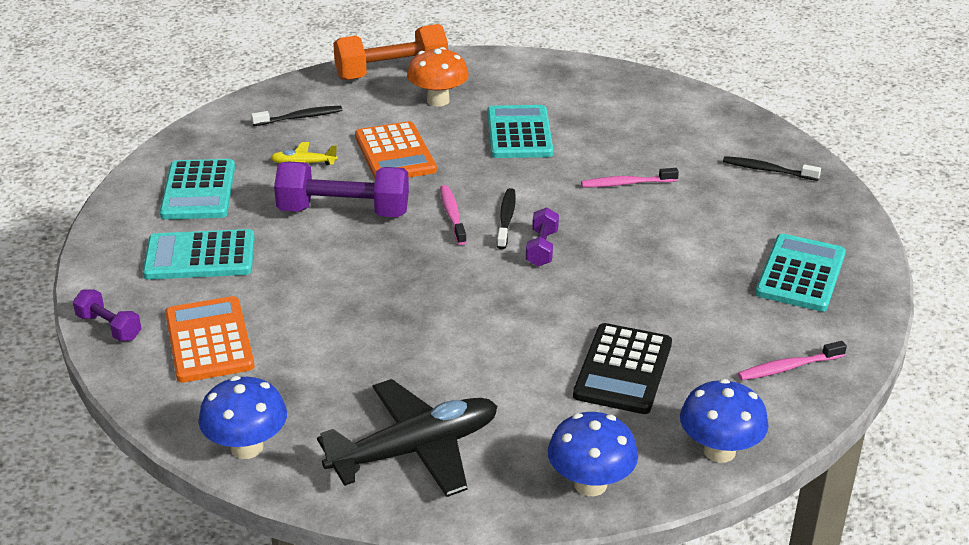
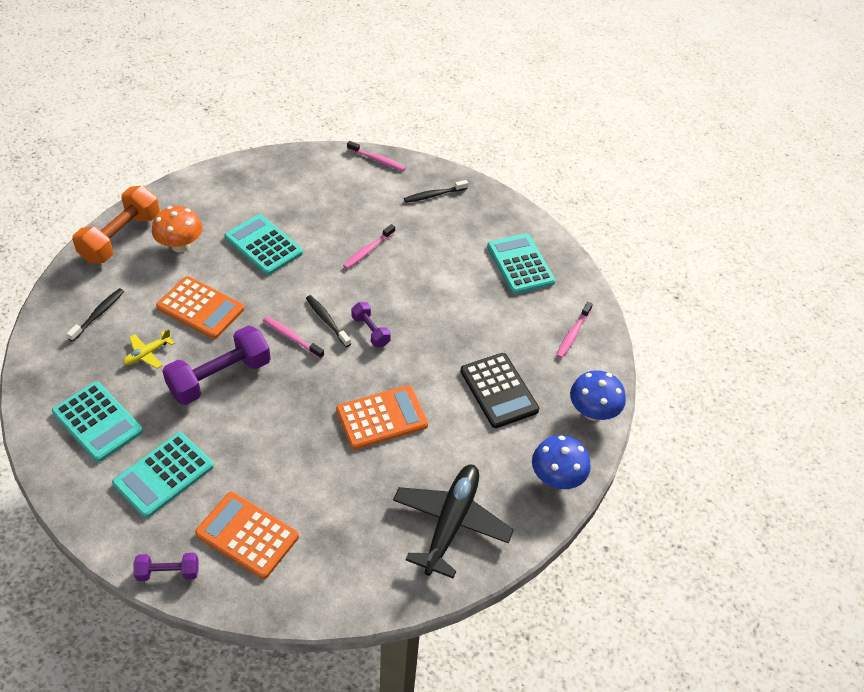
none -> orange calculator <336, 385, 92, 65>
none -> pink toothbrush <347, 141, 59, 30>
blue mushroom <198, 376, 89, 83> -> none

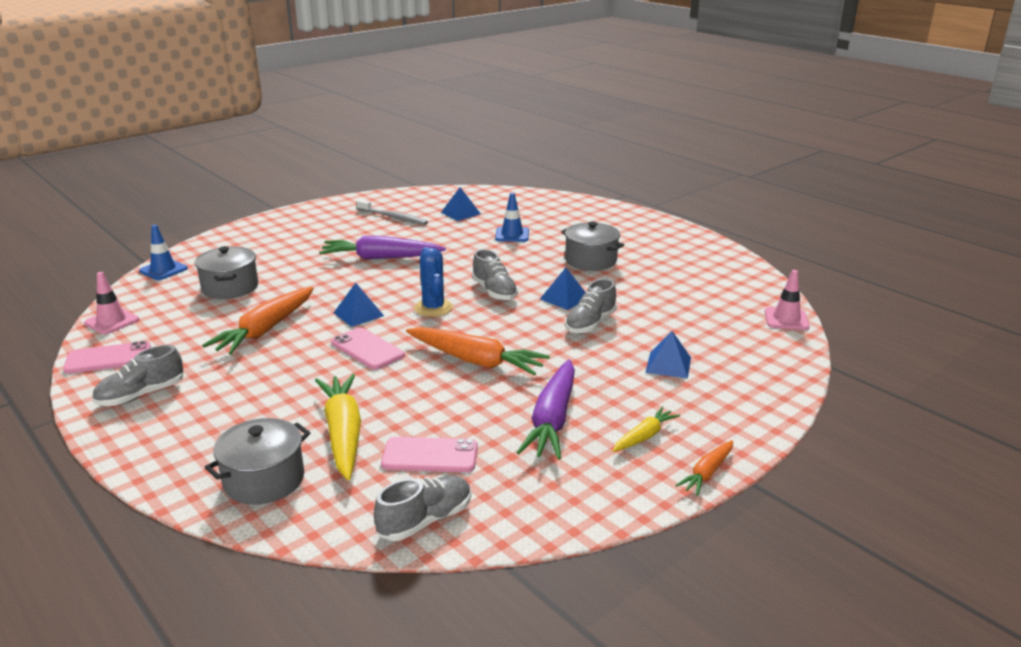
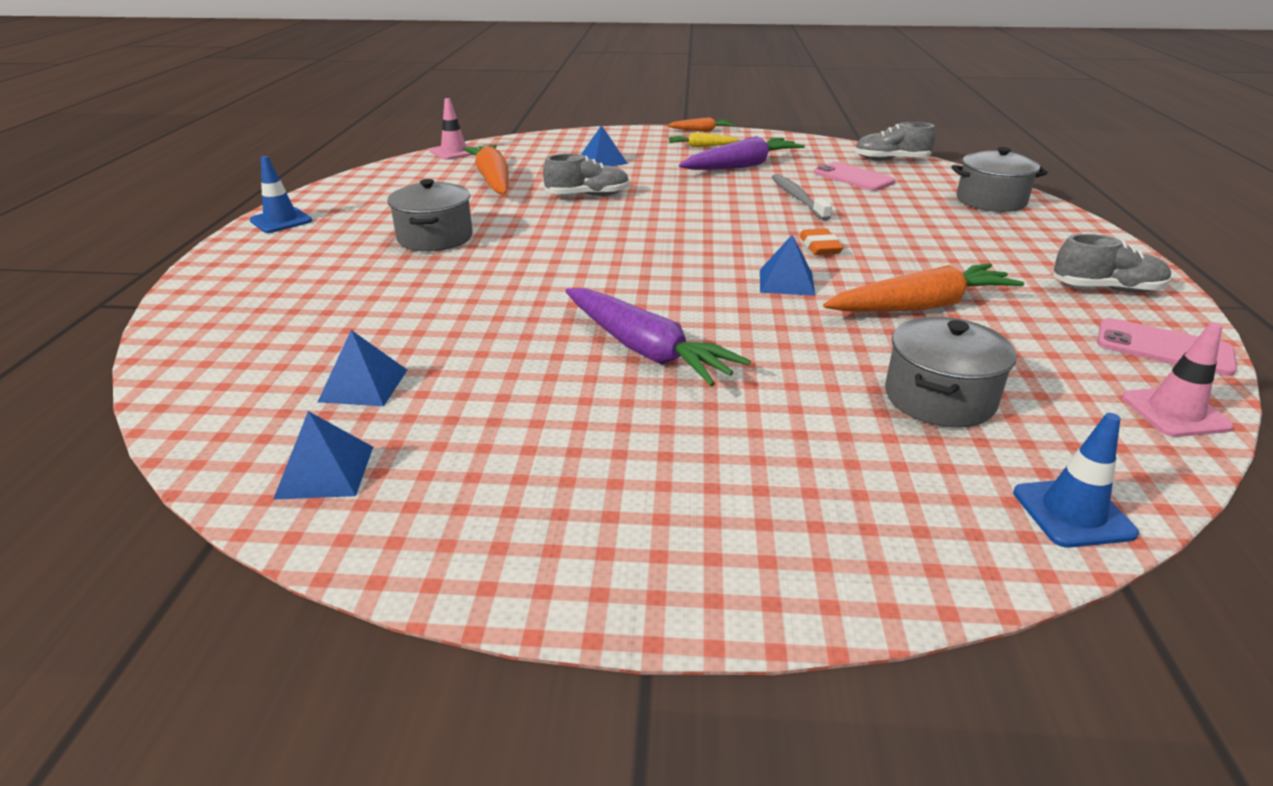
blue traffic cone <495, 193, 34, 49> -> blue traffic cone <250, 156, 62, 77>, shifted
blue pyramid <540, 268, 46, 42> -> blue pyramid <273, 411, 100, 89>, shifted
orange carrot <406, 327, 144, 48> -> orange carrot <463, 144, 46, 50>, shifted
grey toothbrush <356, 199, 72, 26> -> grey toothbrush <772, 174, 60, 47>, shifted
pink phone <331, 328, 74, 42> -> orange eraser <799, 228, 45, 27>
yellow carrot <315, 374, 46, 106> -> none
blue cactus <414, 247, 39, 70> -> none
grey shoe <472, 249, 46, 52> -> none

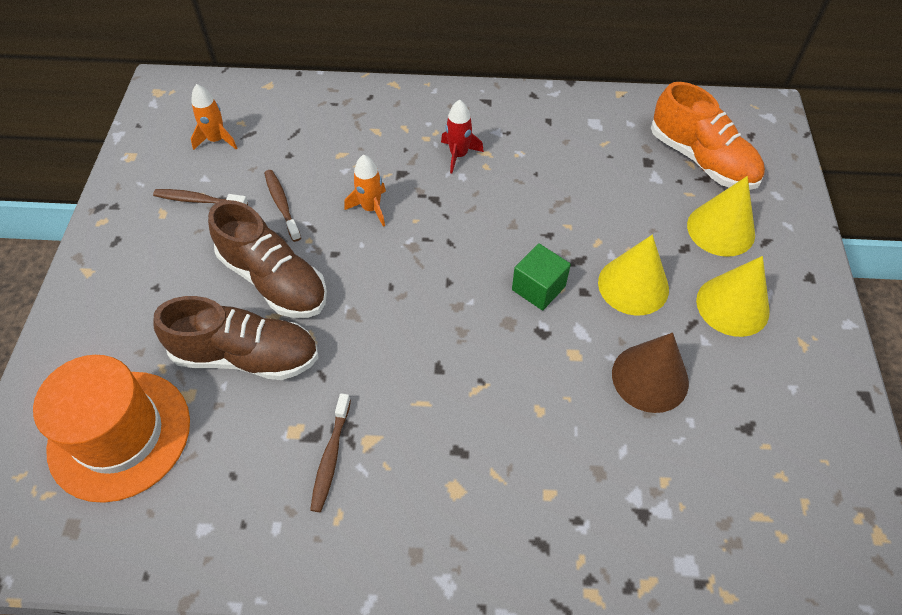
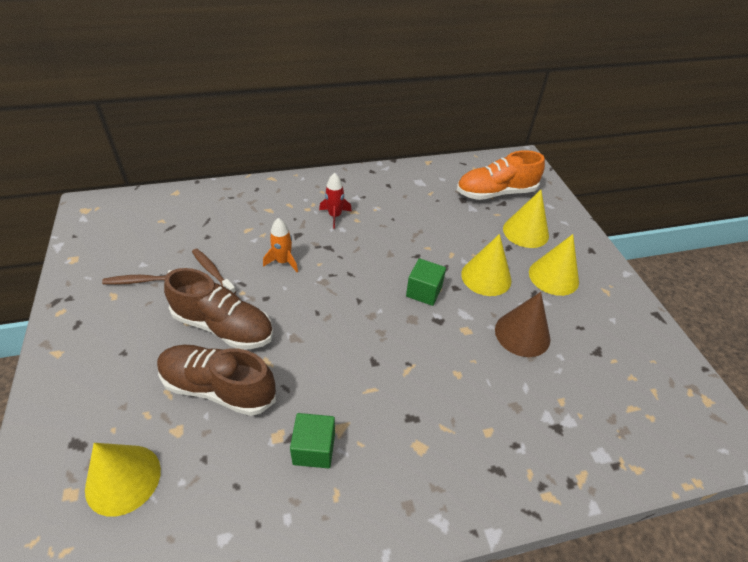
orange hat <33, 355, 157, 148> -> yellow cone <85, 443, 76, 74>
brown shoe <154, 296, 165, 84> -> brown shoe <157, 345, 119, 71>, 150 degrees counterclockwise
brown toothbrush <310, 393, 41, 119> -> green cube <290, 413, 45, 55>
orange shoe <651, 82, 114, 108> -> orange shoe <457, 150, 88, 50>, 135 degrees clockwise
orange rocket <191, 84, 47, 66> -> none

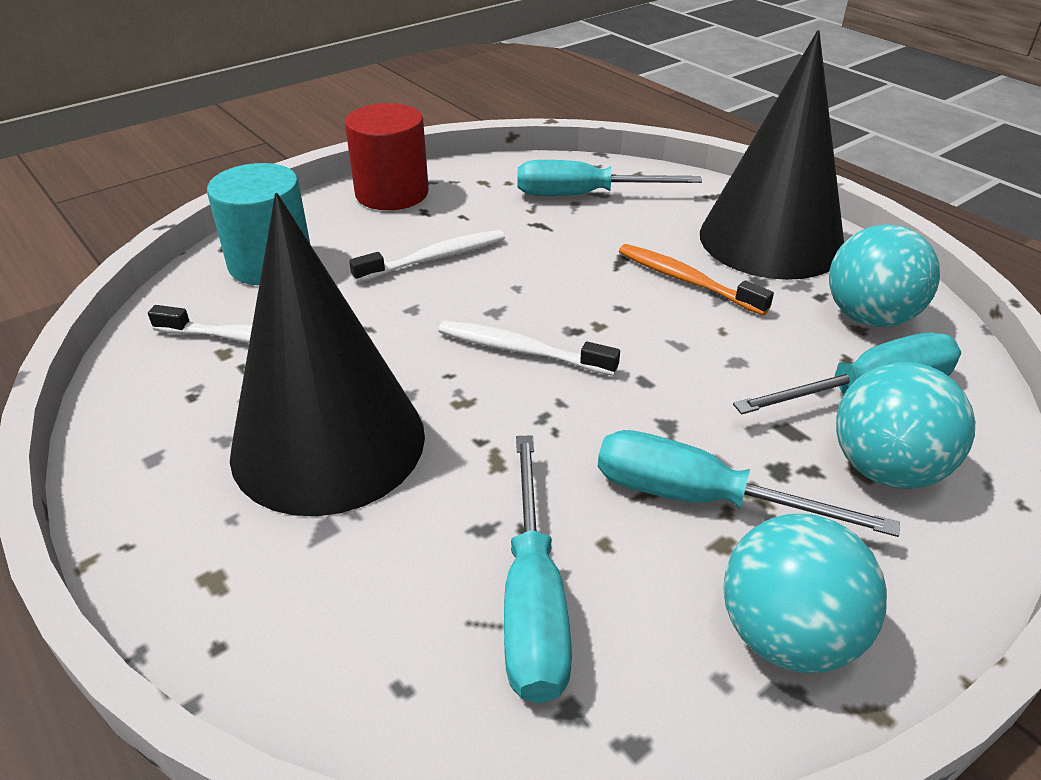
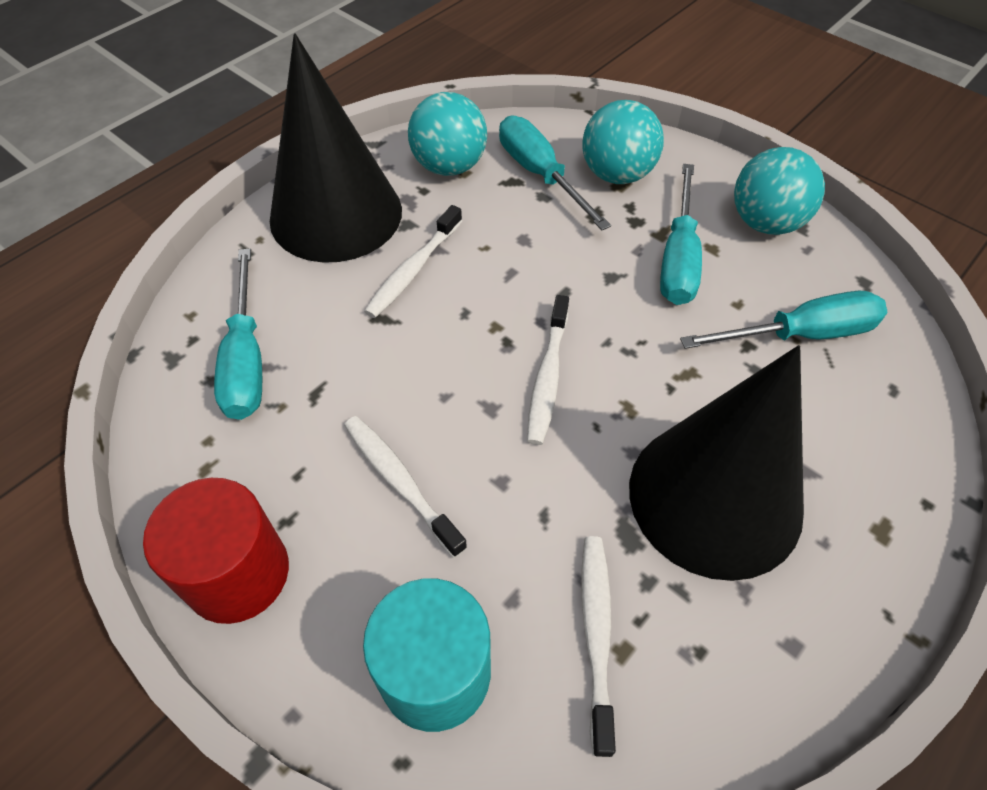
orange toothbrush <619, 244, 155, 71> -> white toothbrush <364, 205, 98, 113>

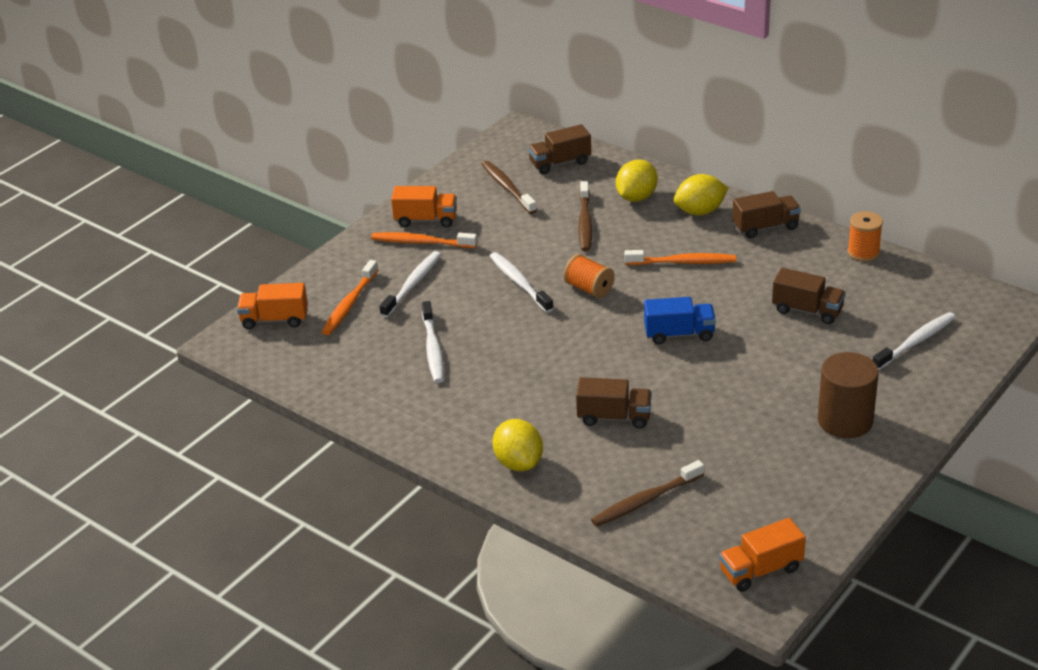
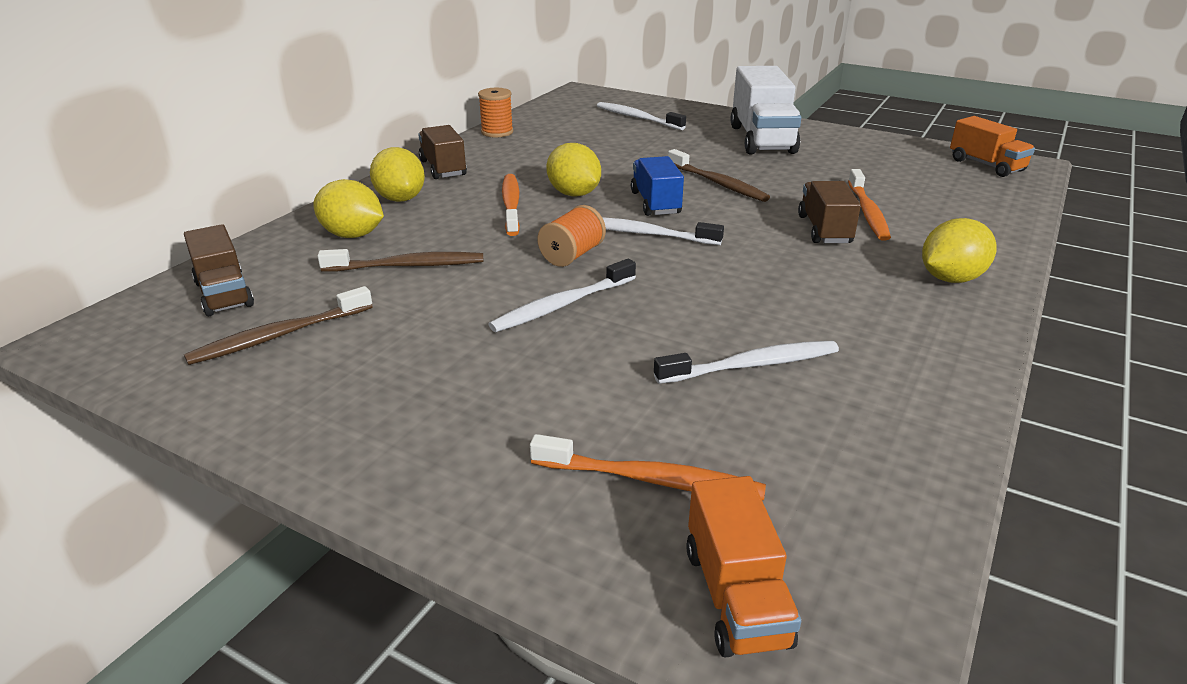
none -> yellow lemon <546, 143, 55, 54>
white toothbrush <379, 251, 62, 67> -> white toothbrush <602, 217, 122, 28>, shifted
brown toothbrush <591, 460, 113, 67> -> brown toothbrush <668, 149, 102, 53>, shifted
brown cylinder <818, 352, 61, 86> -> white truck <731, 66, 71, 89>
orange toothbrush <371, 232, 106, 16> -> orange toothbrush <848, 169, 43, 72>, shifted
orange truck <391, 186, 66, 41> -> none
brown truck <772, 268, 74, 56> -> none

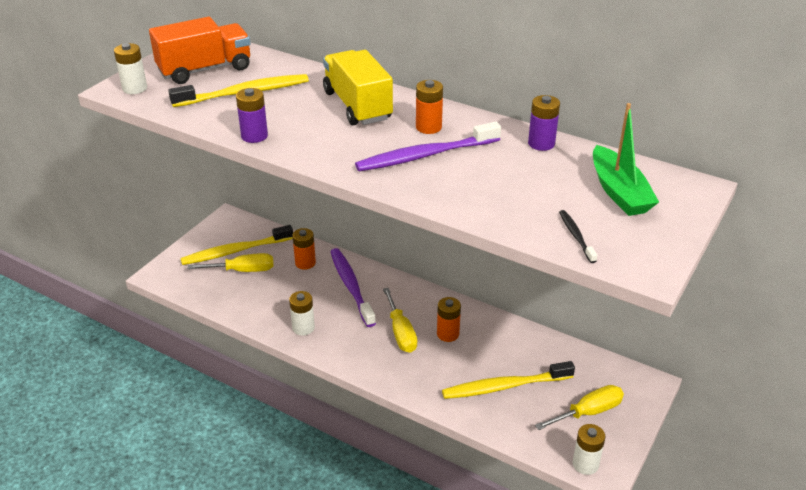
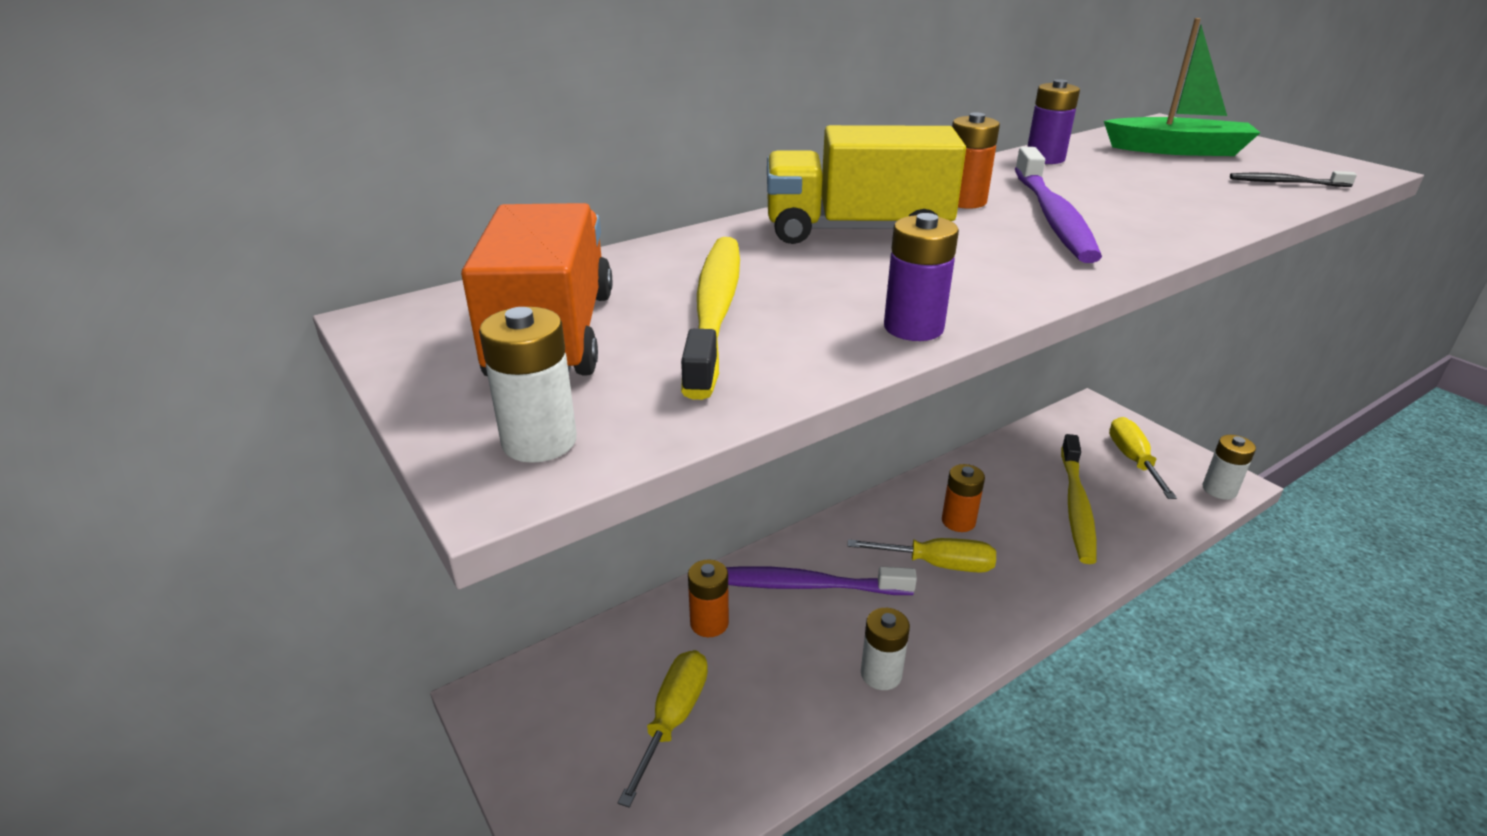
yellow toothbrush <180, 225, 113, 40> -> none

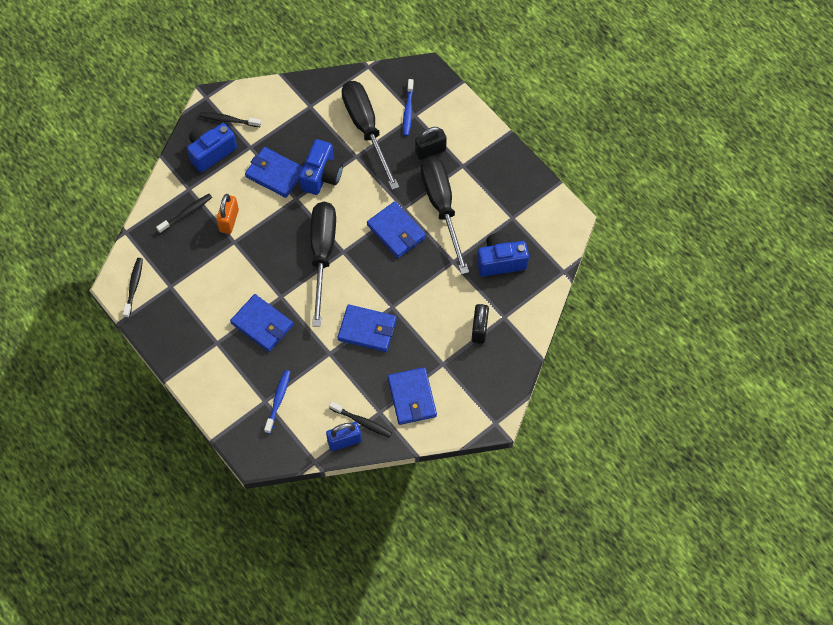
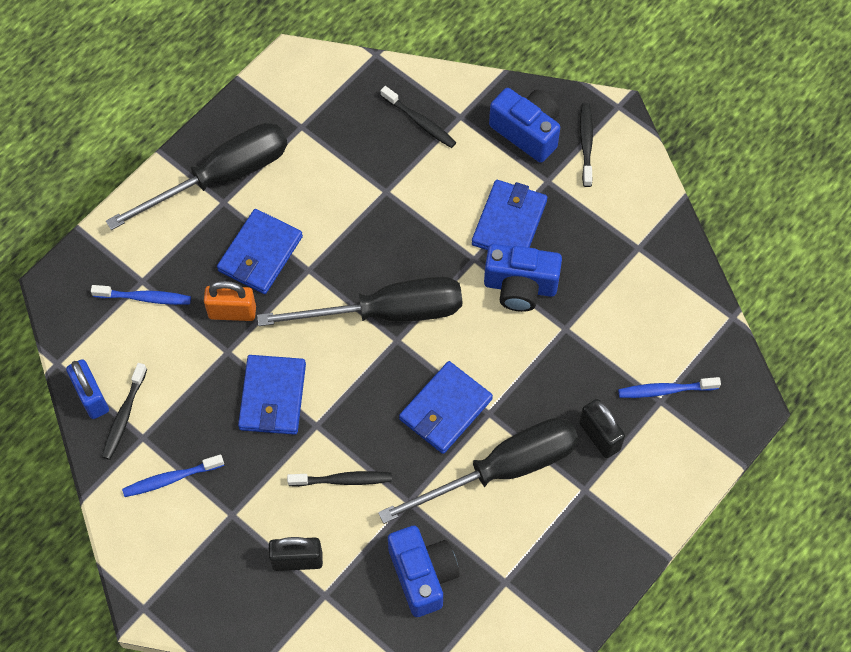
black screwdriver <342, 81, 57, 109> -> black screwdriver <106, 123, 181, 107>, shifted
blue wallet <388, 367, 49, 58> -> blue toothbrush <122, 454, 102, 43>
orange padlock <216, 194, 23, 40> -> orange padlock <204, 281, 52, 40>, shifted
black toothbrush <123, 258, 20, 60> -> black toothbrush <287, 471, 105, 16>, shifted

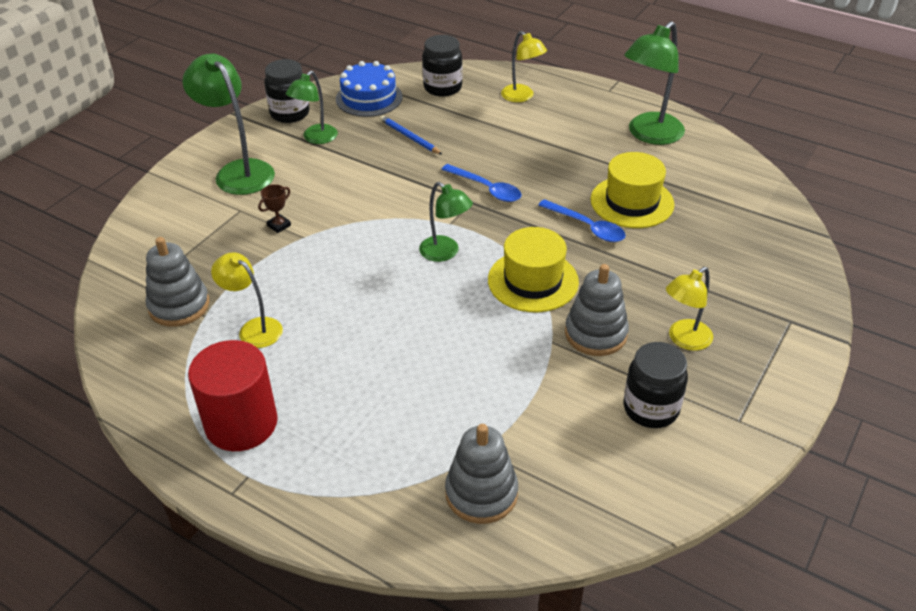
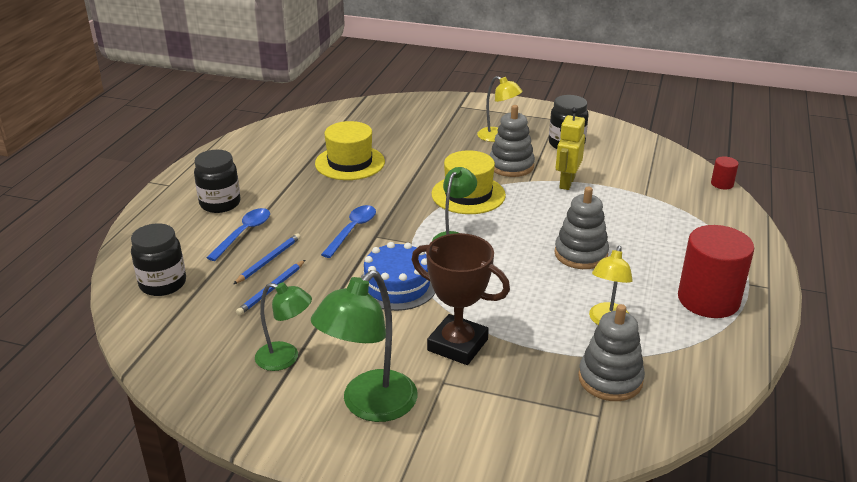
black jar <264, 59, 46, 64> -> black jar <194, 150, 47, 63>, shifted
blue spoon <538, 199, 87, 43> -> blue spoon <206, 208, 64, 53>, shifted
none -> blue pencil <234, 233, 67, 51>
blue cake <336, 61, 66, 56> -> blue cake <360, 242, 75, 69>, shifted
brown trophy <258, 184, 33, 49> -> brown trophy <412, 233, 98, 132>, x2.41
grey stacking toy <445, 424, 73, 100> -> grey stacking toy <554, 187, 55, 82>, shifted
none -> yellow robot <556, 107, 29, 83>
none -> red cylinder <711, 156, 28, 33>
yellow lamp <501, 31, 46, 71> -> none
green lamp <624, 21, 61, 124> -> none

